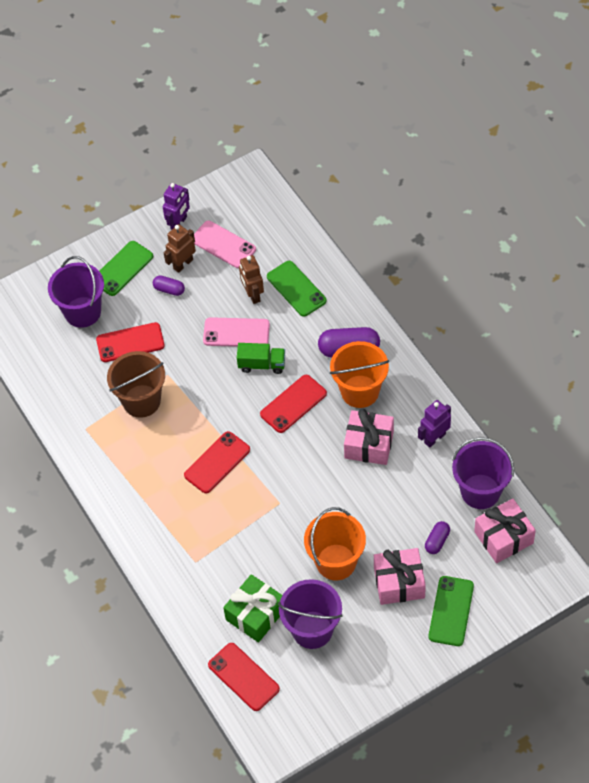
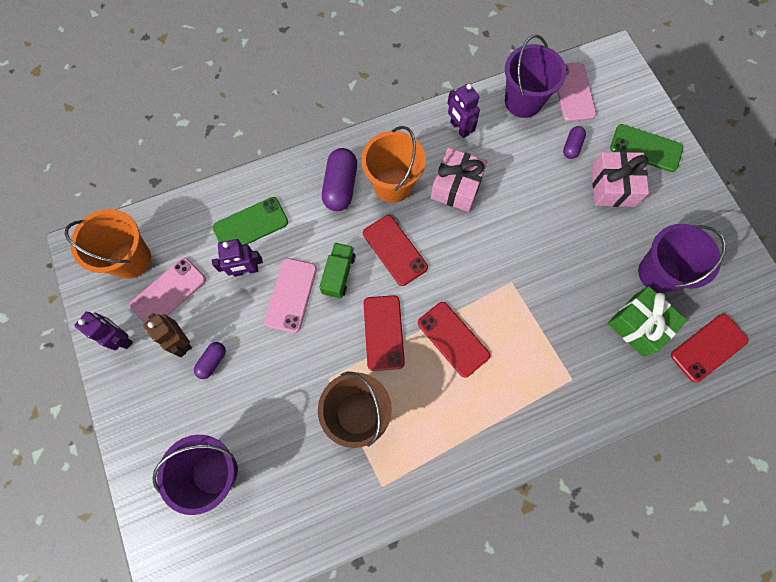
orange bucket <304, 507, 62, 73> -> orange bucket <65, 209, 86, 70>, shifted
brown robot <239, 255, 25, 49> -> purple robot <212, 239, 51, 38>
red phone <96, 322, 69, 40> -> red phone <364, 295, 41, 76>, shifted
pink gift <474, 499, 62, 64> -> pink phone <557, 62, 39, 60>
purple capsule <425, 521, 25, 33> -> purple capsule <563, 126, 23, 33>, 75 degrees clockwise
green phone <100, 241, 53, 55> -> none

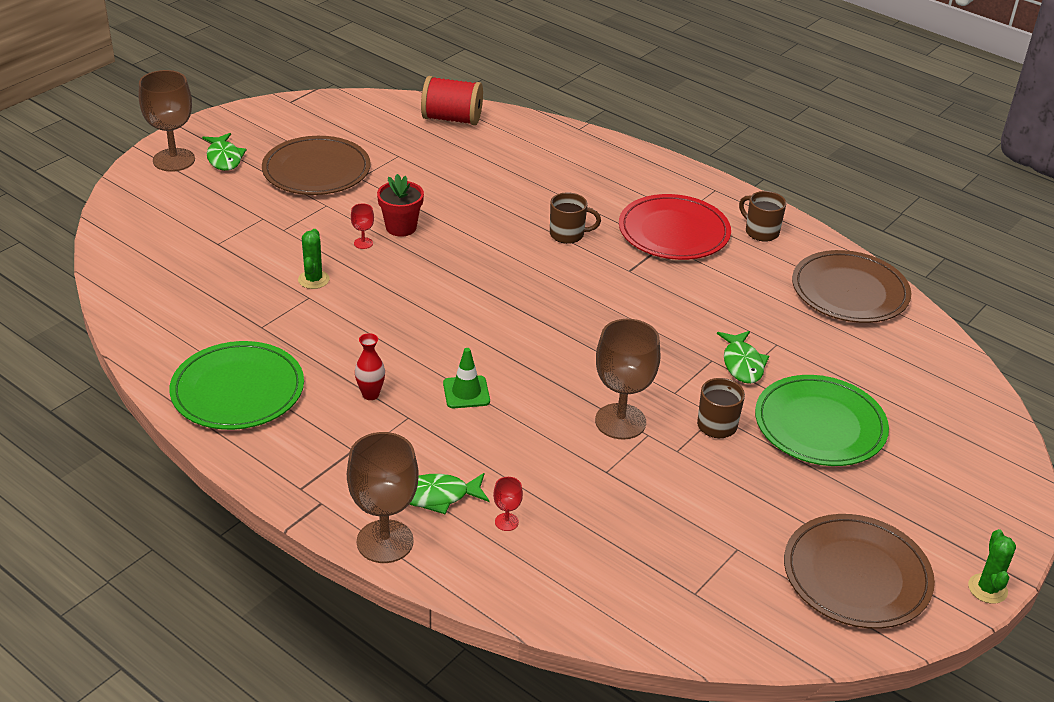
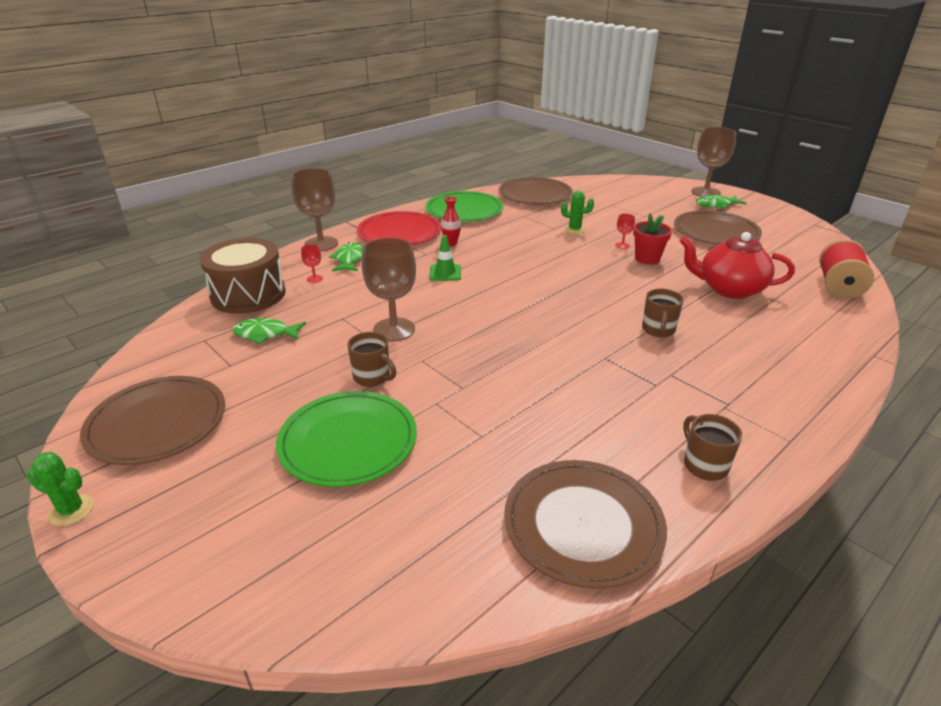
none -> brown drum <199, 238, 87, 76>
green fish <717, 331, 52, 53> -> green fish <232, 318, 74, 26>, shifted
red plate <619, 194, 112, 66> -> red plate <357, 211, 84, 34>, shifted
none -> brown plate <499, 177, 74, 28>
none -> red teapot <680, 232, 115, 67>
brown mug <739, 191, 47, 51> -> brown mug <683, 414, 59, 67>, 75 degrees counterclockwise

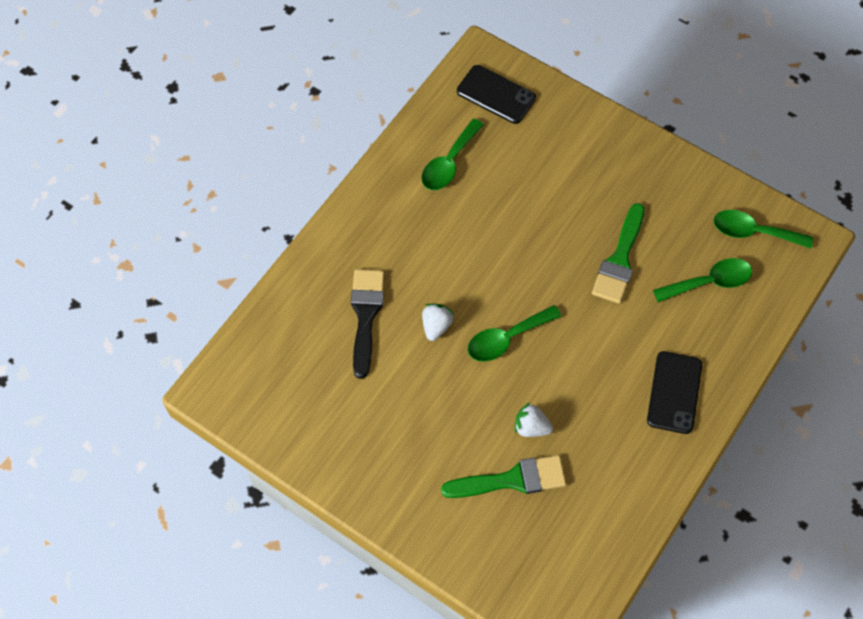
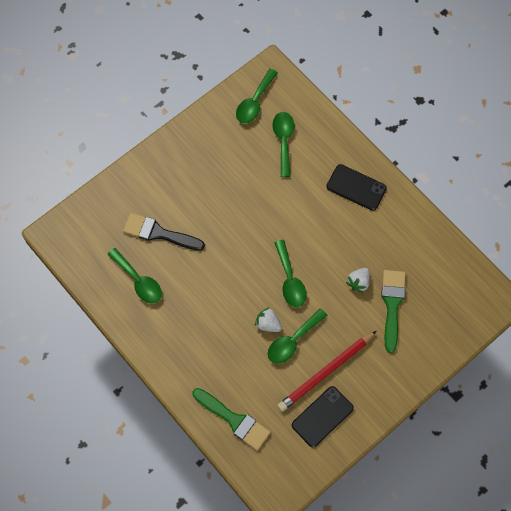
black brush <351, 269, 34, 110> -> black brush <123, 213, 82, 38>, shifted
green brush <592, 203, 53, 101> -> green brush <192, 388, 79, 62>, shifted
none -> green spoon <268, 308, 60, 56>
none -> red pencil <277, 331, 99, 81>
black phone <457, 65, 79, 59> -> black phone <292, 386, 62, 61>, shifted

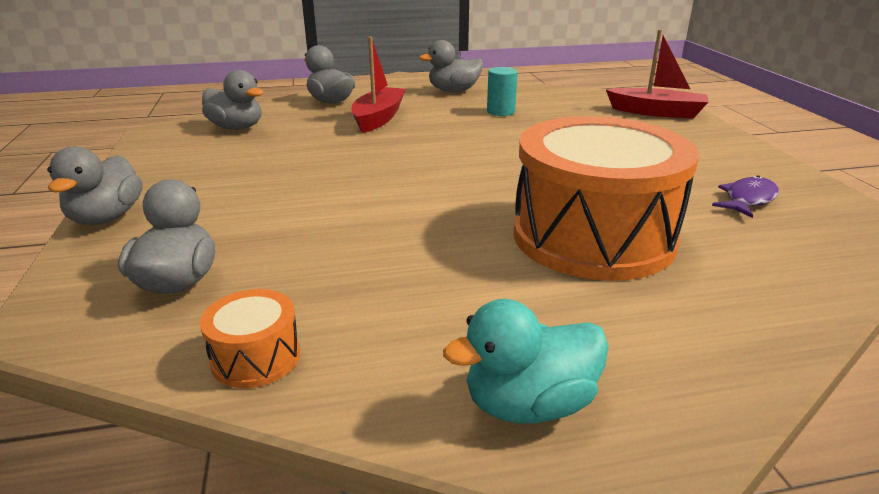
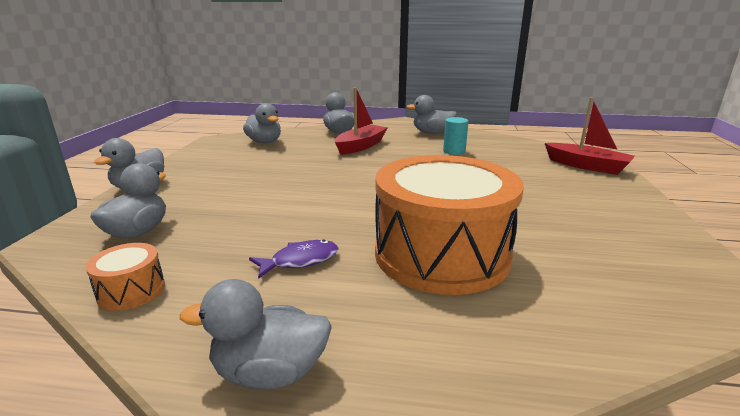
turquoise duck <443, 299, 166, 125> -> grey duck <180, 279, 152, 111>
purple fish <712, 175, 67, 43> -> purple fish <249, 240, 90, 39>, shifted

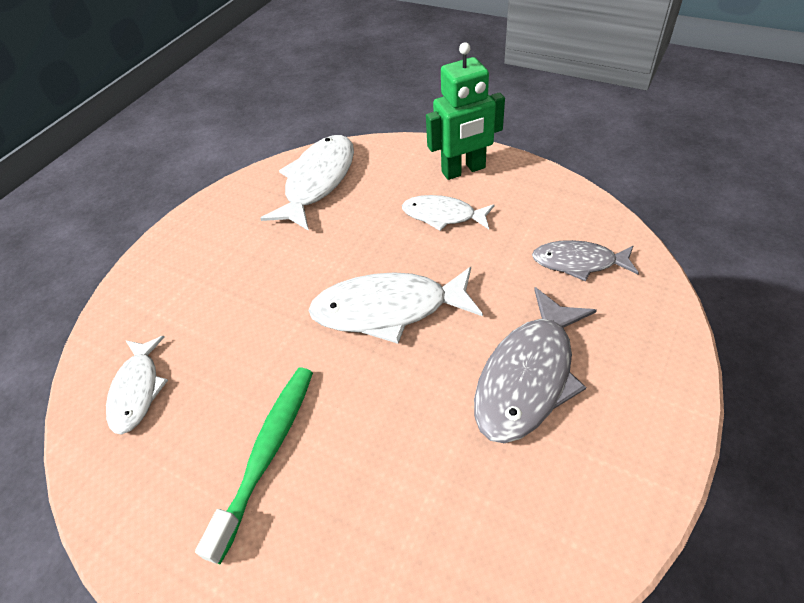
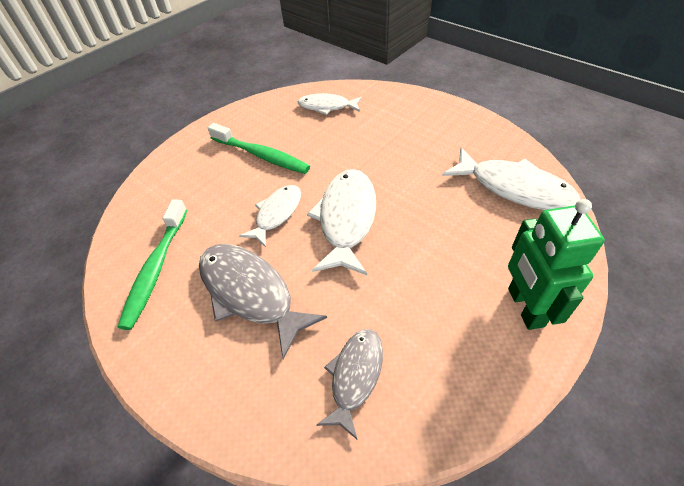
none -> green toothbrush <118, 199, 69, 131>
white fish <402, 195, 93, 36> -> white fish <239, 185, 62, 62>, shifted

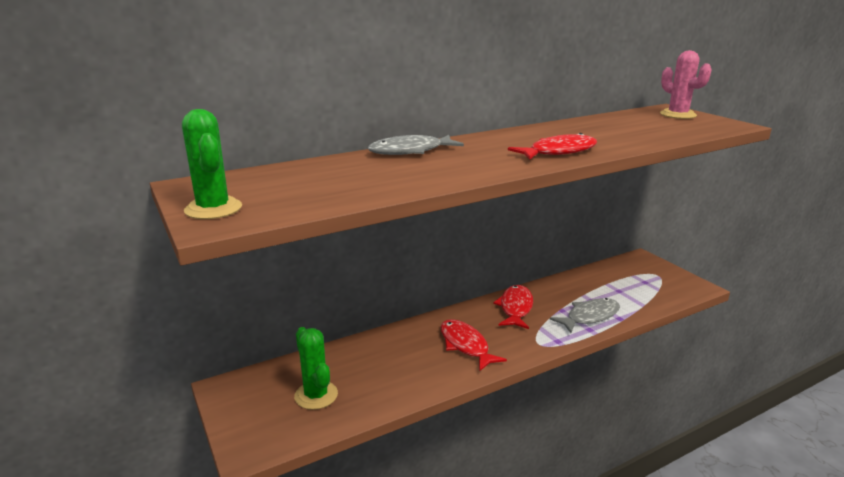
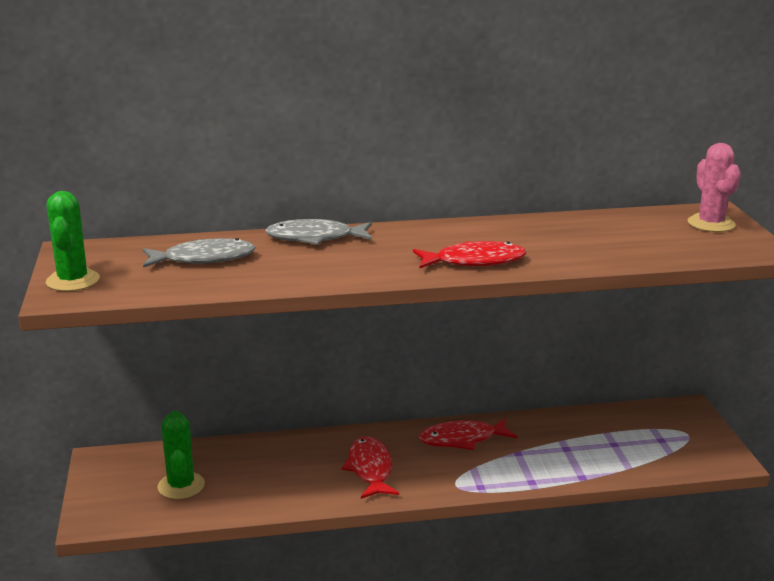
grey fish <550, 298, 70, 35> -> grey fish <143, 238, 113, 30>, shifted
red fish <493, 285, 40, 44> -> red fish <419, 418, 98, 32>, 135 degrees counterclockwise

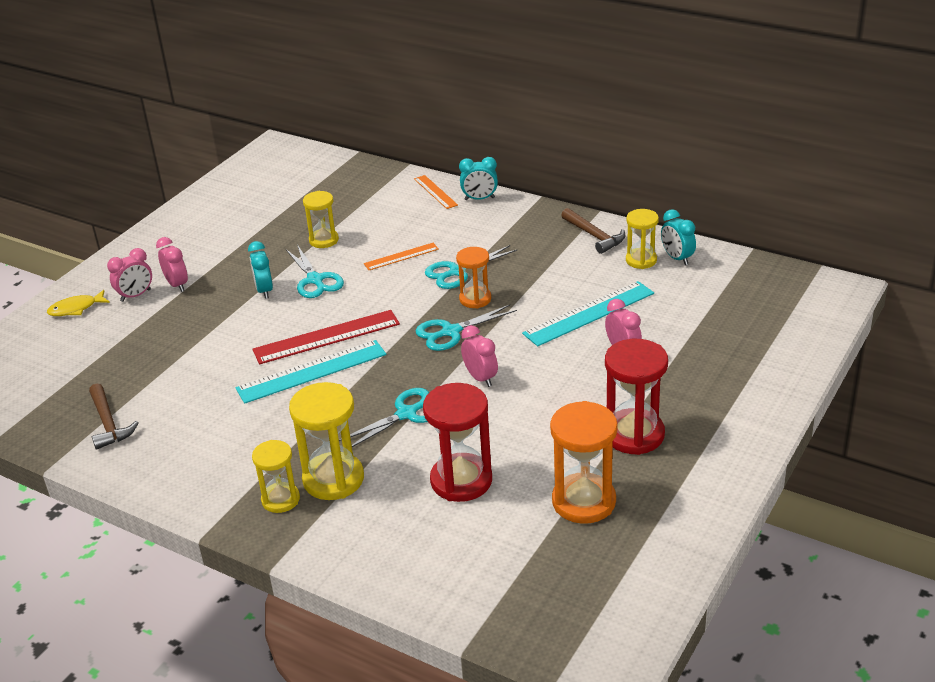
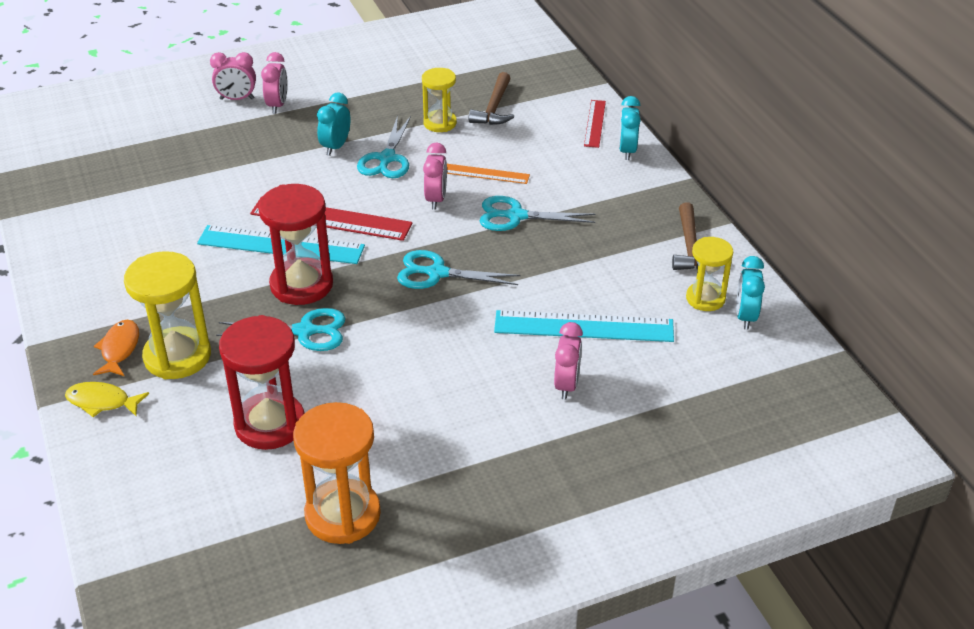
yellow fish <47, 290, 63, 26> -> yellow fish <65, 382, 84, 35>, shifted
yellow hourglass <252, 440, 48, 73> -> orange fish <93, 320, 46, 56>
red hourglass <605, 339, 63, 116> -> red hourglass <258, 184, 75, 121>, shifted
pink clock <461, 325, 37, 62> -> pink clock <423, 143, 24, 67>, shifted
brown hammer <89, 384, 50, 66> -> brown hammer <468, 72, 46, 53>, shifted
orange ruler <414, 175, 44, 34> -> red ruler <584, 100, 22, 48>
turquoise clock <459, 157, 39, 43> -> turquoise clock <619, 96, 22, 64>, 60 degrees clockwise
orange hourglass <456, 247, 35, 61> -> none

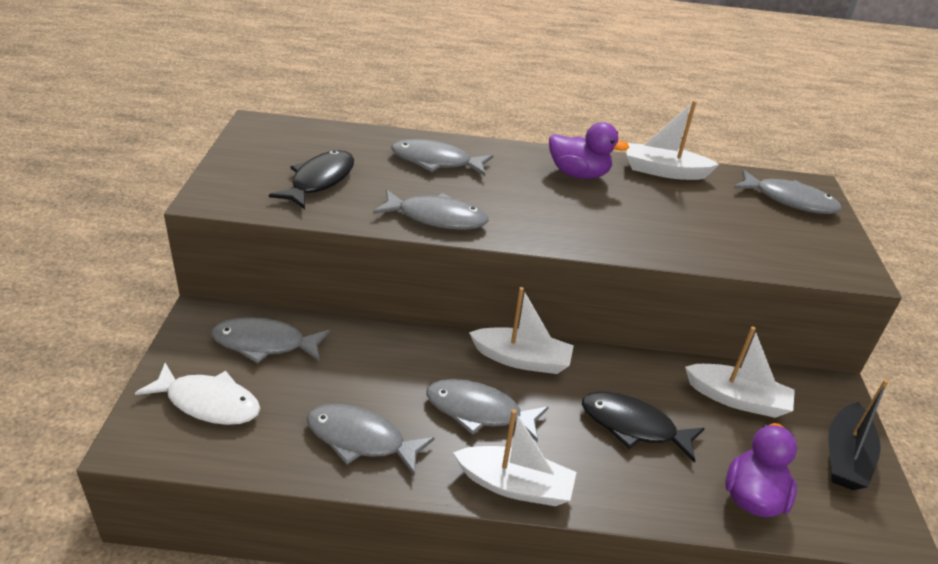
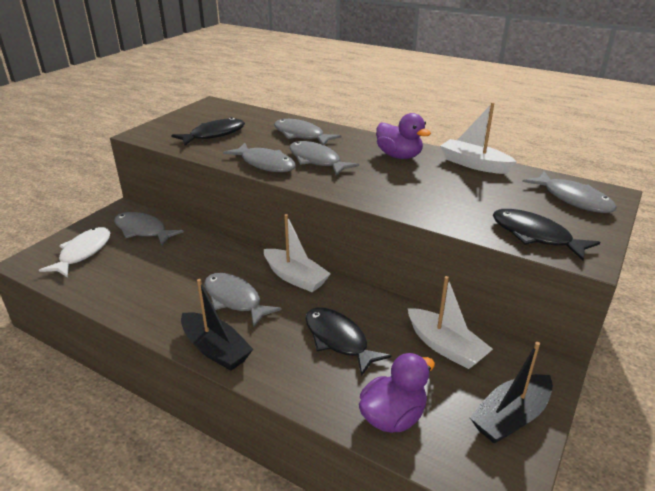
white fish <135, 363, 126, 62> -> white fish <39, 227, 71, 50>, 120 degrees counterclockwise
white boat <453, 409, 124, 97> -> black boat <181, 279, 72, 92>
grey fish <307, 404, 128, 72> -> grey fish <289, 141, 70, 35>, shifted
none -> black fish <493, 209, 107, 52>

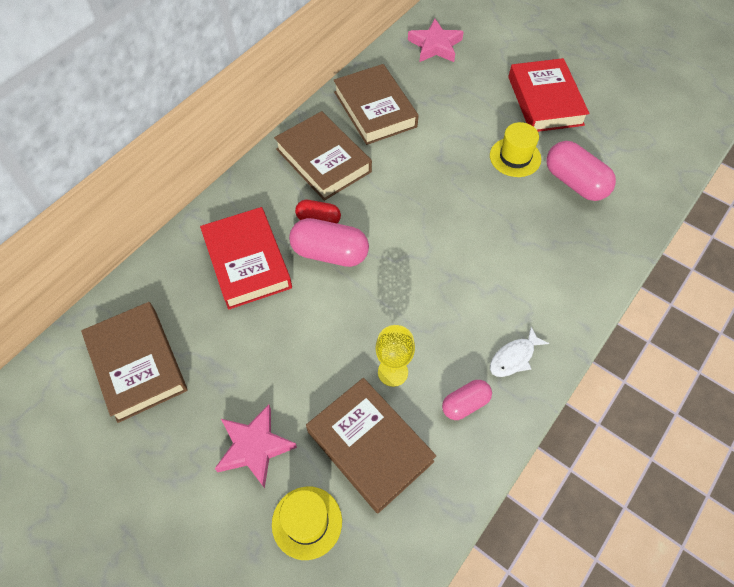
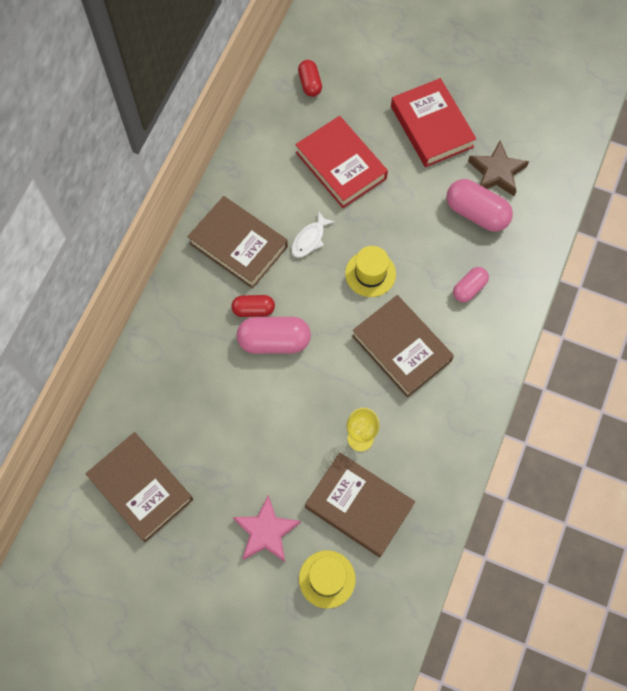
white fish <490, 327, 59, 50> -> white fish <291, 211, 44, 47>, shifted
red book <200, 207, 92, 103> -> red book <295, 116, 93, 92>, shifted
pink star <408, 19, 56, 43> -> red capsule <298, 60, 24, 37>
yellow hat <490, 122, 51, 55> -> yellow hat <345, 246, 51, 51>, shifted
brown book <334, 64, 85, 81> -> brown book <352, 295, 102, 103>, shifted
pink capsule <442, 380, 50, 40> -> pink capsule <453, 267, 36, 35>, shifted
none -> brown star <468, 140, 61, 56>

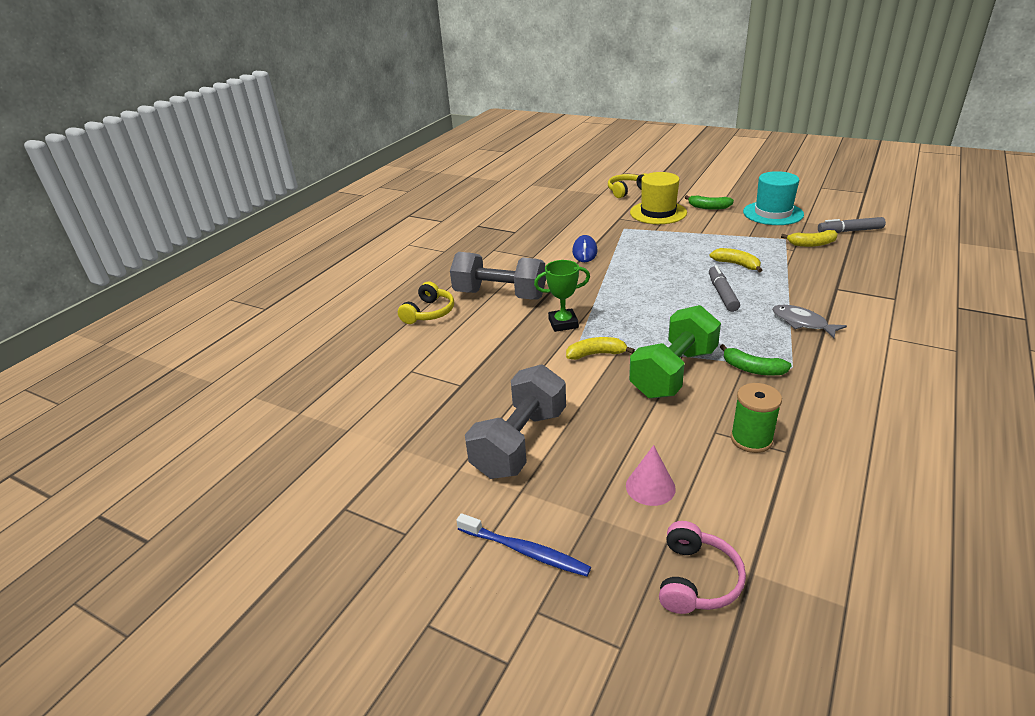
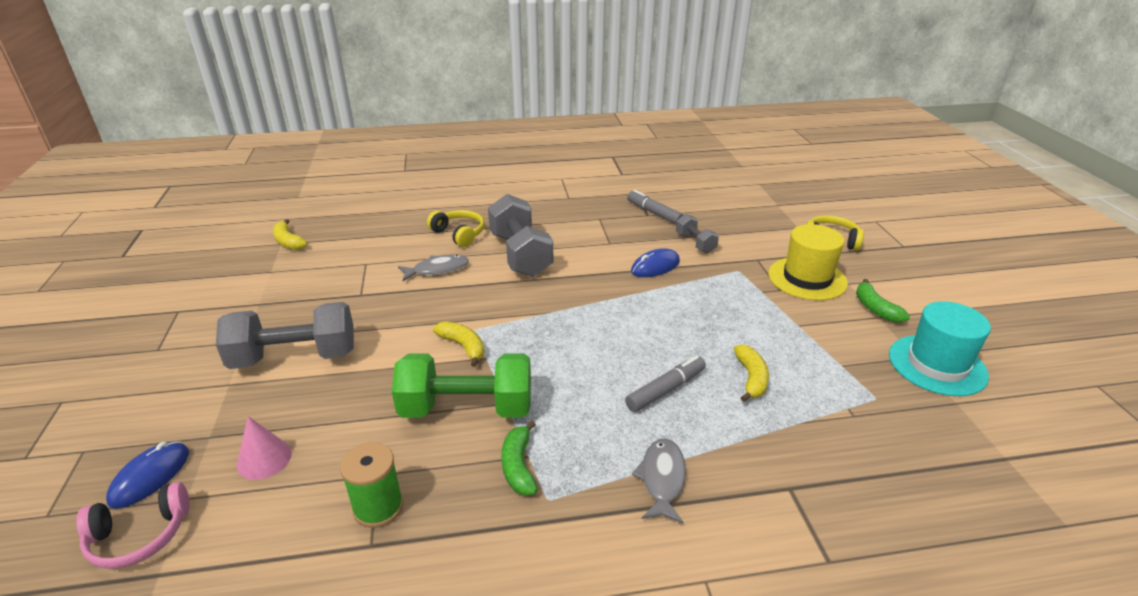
none -> blue mouse <106, 442, 83, 66>
yellow banana <781, 230, 57, 17> -> yellow banana <273, 219, 34, 31>, shifted
none -> grey fish <398, 255, 71, 26>
yellow headphones <398, 282, 56, 42> -> yellow headphones <427, 210, 57, 37>, 120 degrees counterclockwise
grey marker <818, 217, 68, 16> -> grey marker <627, 190, 56, 34>, shifted
none -> grey dumbbell <676, 214, 43, 39>
blue toothbrush <456, 513, 135, 64> -> none
green trophy <534, 260, 56, 72> -> none

